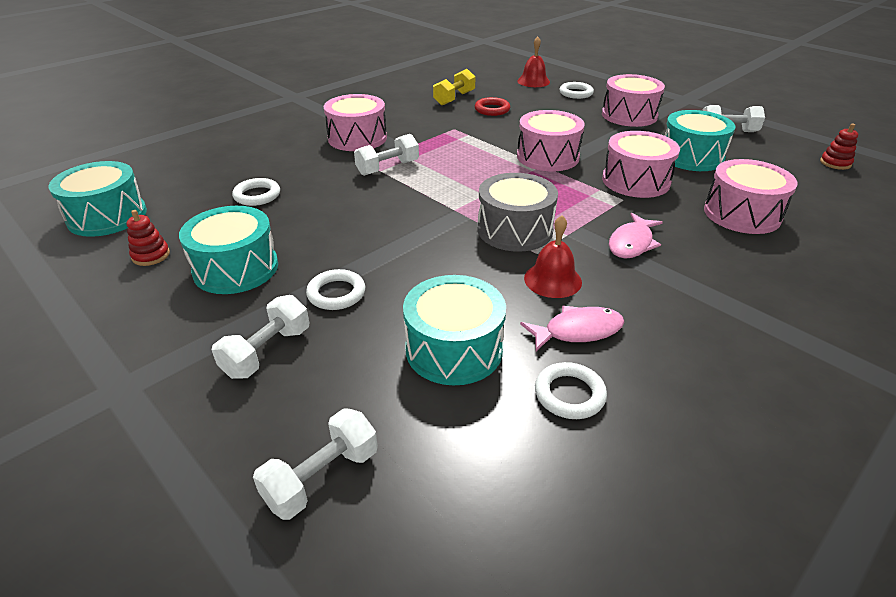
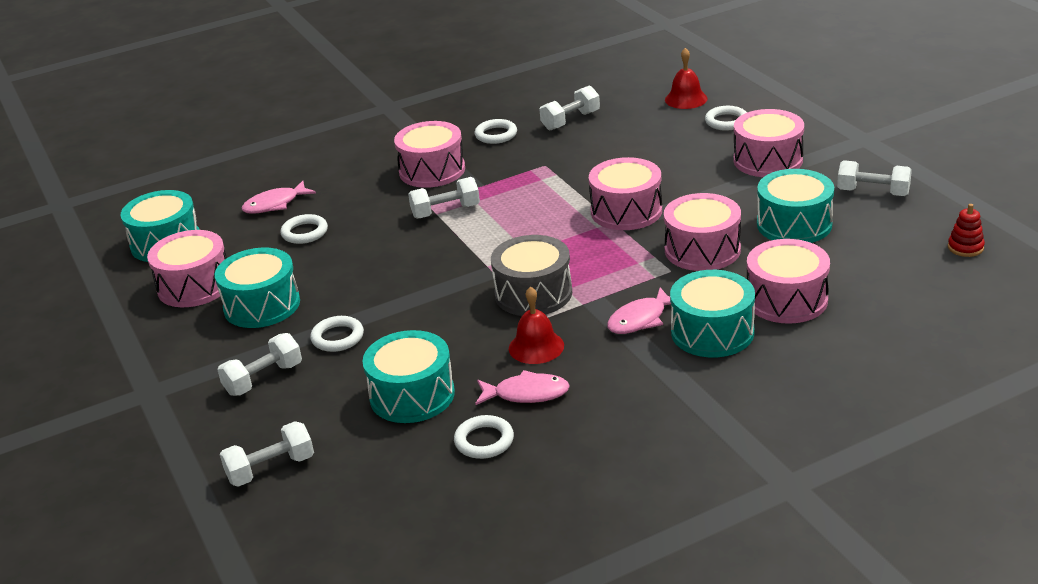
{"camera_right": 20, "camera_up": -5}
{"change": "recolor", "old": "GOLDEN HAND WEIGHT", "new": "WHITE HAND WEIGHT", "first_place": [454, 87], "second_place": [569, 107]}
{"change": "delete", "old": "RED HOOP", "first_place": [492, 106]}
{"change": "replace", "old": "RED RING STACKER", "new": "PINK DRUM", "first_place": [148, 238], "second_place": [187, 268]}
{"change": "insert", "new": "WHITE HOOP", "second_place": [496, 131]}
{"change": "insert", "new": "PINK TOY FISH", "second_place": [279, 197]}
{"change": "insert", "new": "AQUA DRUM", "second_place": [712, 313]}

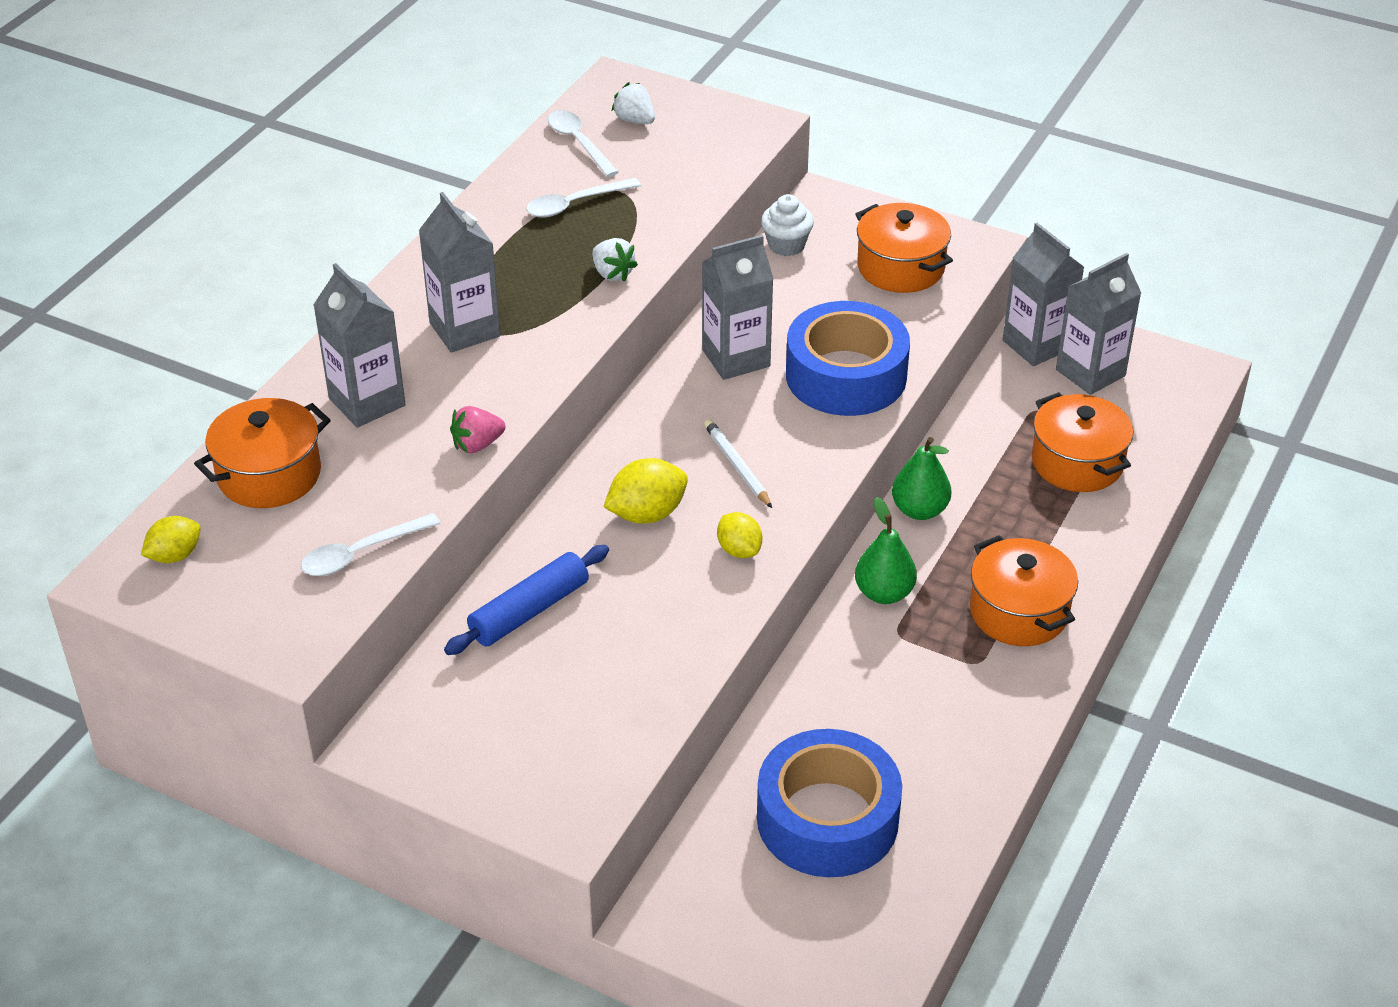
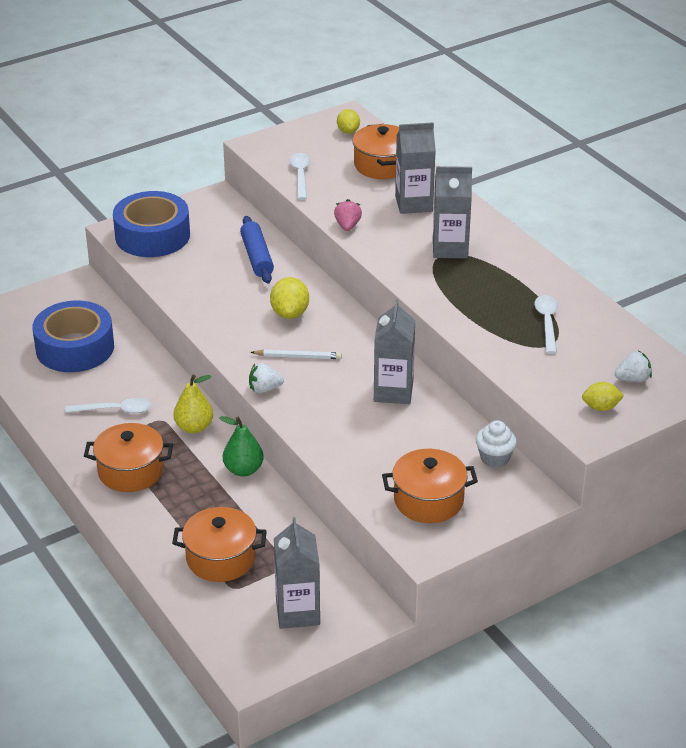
{"camera_right": 120, "camera_up": -5}
{"change": "move", "old": "WHITE TABLESPOON", "first_place": [583, 143], "second_place": [108, 405]}
{"change": "delete", "old": "ASH-GREY MILK CARTON", "first_place": [1043, 294]}
{"change": "move", "old": "WHITE TOY STRAWBERRY", "first_place": [615, 260], "second_place": [266, 378]}
{"change": "move", "old": "COBALT STICKY TAPE", "first_place": [848, 358], "second_place": [151, 224]}
{"change": "recolor", "old": "LEAF-GREEN TOY PEAR", "new": "GOLDEN TOY PEAR", "first_place": [886, 550], "second_place": [193, 404]}
{"change": "move", "old": "GOLDEN LEMON", "first_place": [739, 535], "second_place": [603, 396]}

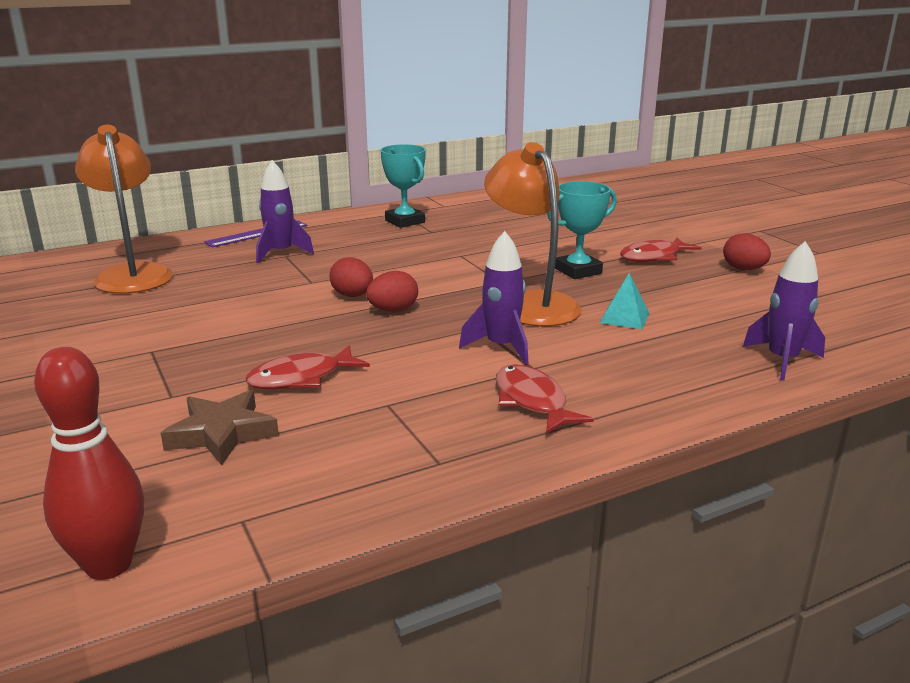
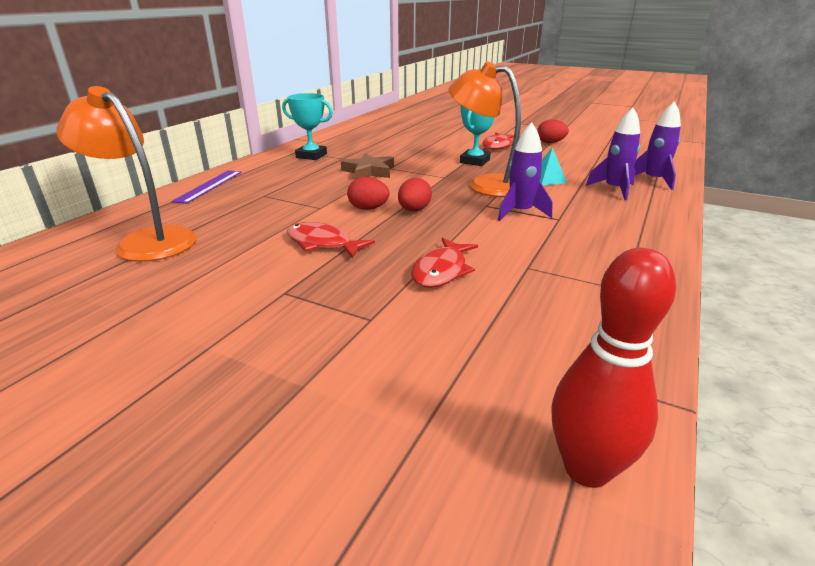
{"camera_right": -35, "camera_up": 5}
{"change": "move", "old": "VIOLET TOY ROCKET", "first_place": [285, 211], "second_place": [613, 154]}
{"change": "move", "old": "RED TOY FISH", "first_place": [544, 399], "second_place": [331, 240]}
{"change": "move", "old": "BROWN STAR SHAPE", "first_place": [220, 427], "second_place": [367, 166]}

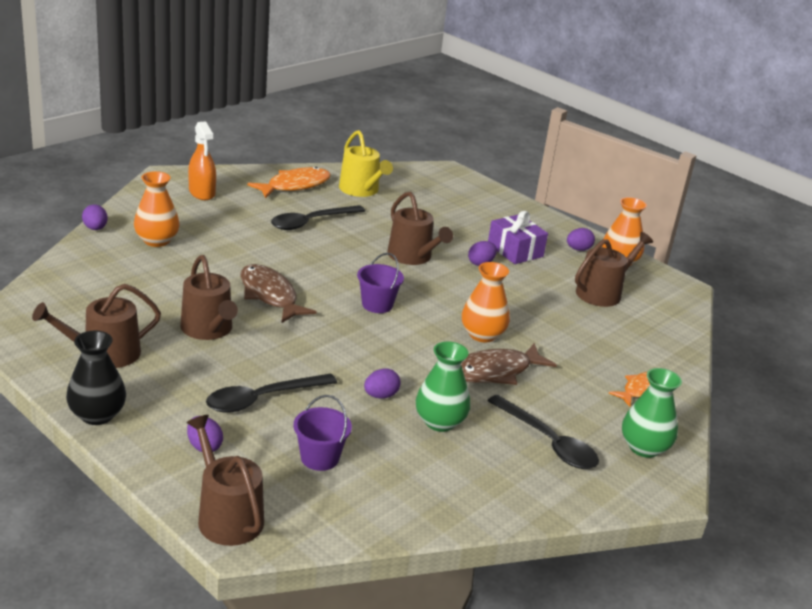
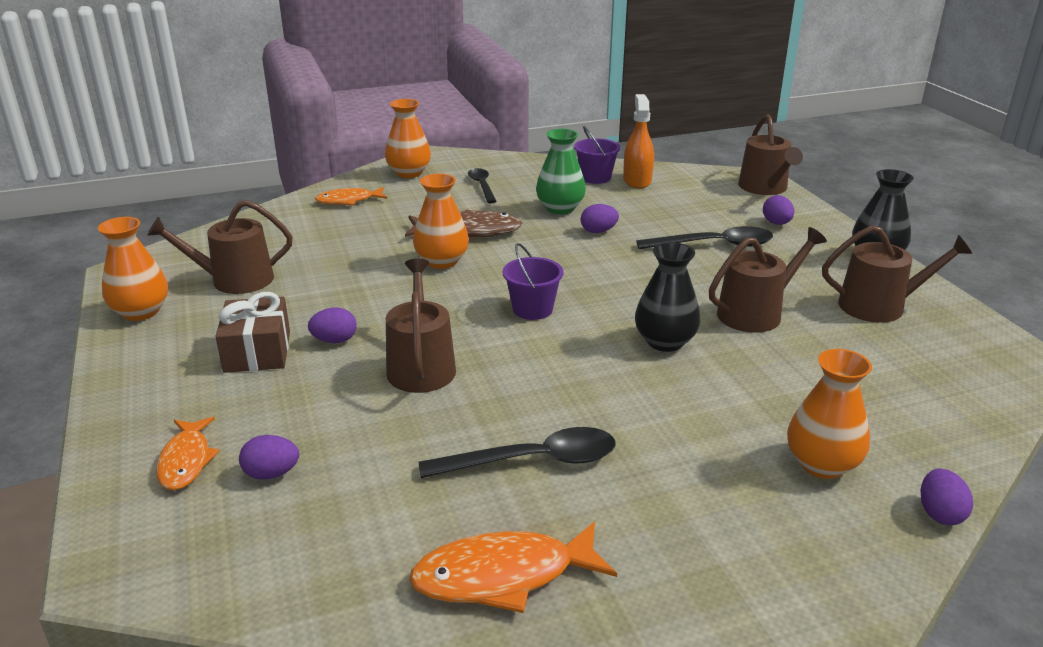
{"camera_right": -150, "camera_up": 0}
{"change": "move", "old": "BRIGHT ORANGE SPRAY BOTTLE", "first_place": [202, 160], "second_place": [638, 141]}
{"change": "delete", "old": "GOLDEN SPRINKLING CAN", "first_place": [366, 163]}
{"change": "recolor", "old": "VIOLET GIFT", "new": "BROWN GIFT", "first_place": [518, 237], "second_place": [253, 332]}
{"change": "move", "old": "VIOLET EGG", "first_place": [581, 239], "second_place": [269, 457]}
{"change": "rotate", "old": "BROWN SPRINKLING CAN", "first_place": [209, 297], "second_place": [768, 280], "degrees": 60}
{"change": "replace", "old": "BROWN TOY FISH", "new": "BLACK FLOWER VASE", "first_place": [279, 293], "second_place": [667, 297]}
{"change": "recolor", "old": "LEAF-GREEN FLOWER VASE", "new": "BRIGHT ORANGE FLOWER VASE", "first_place": [652, 413], "second_place": [408, 138]}
{"change": "move", "old": "VIOLET PAIL", "first_place": [322, 433], "second_place": [597, 155]}
{"change": "resize", "old": "BLACK TABLESPOON", "first_place": [543, 432], "second_place": [482, 185], "factor": 0.65}
{"change": "insert", "new": "BRIGHT ORANGE TOY FISH", "second_place": [188, 453]}

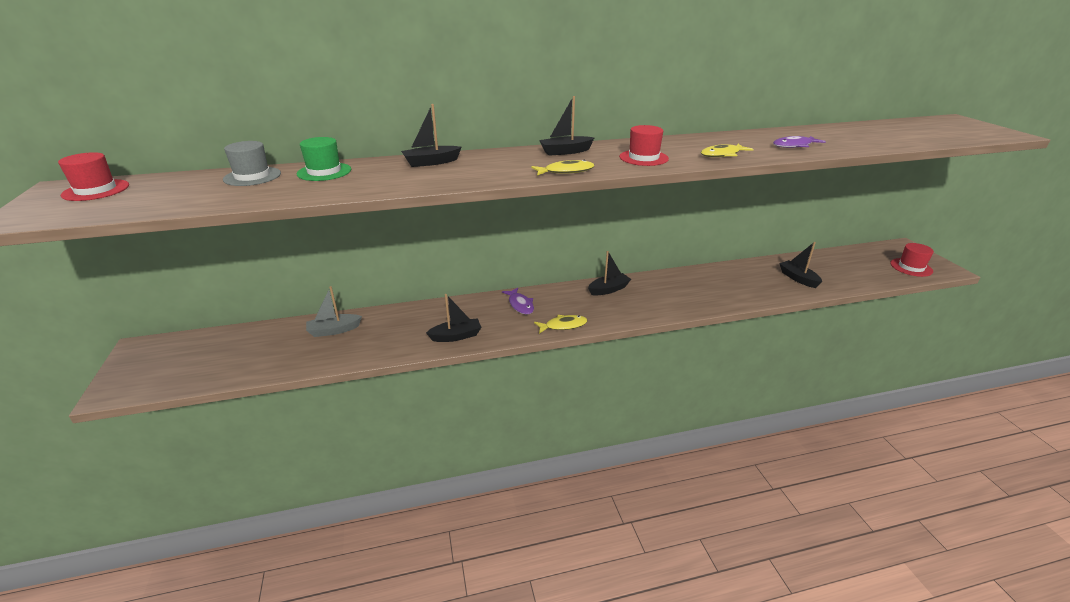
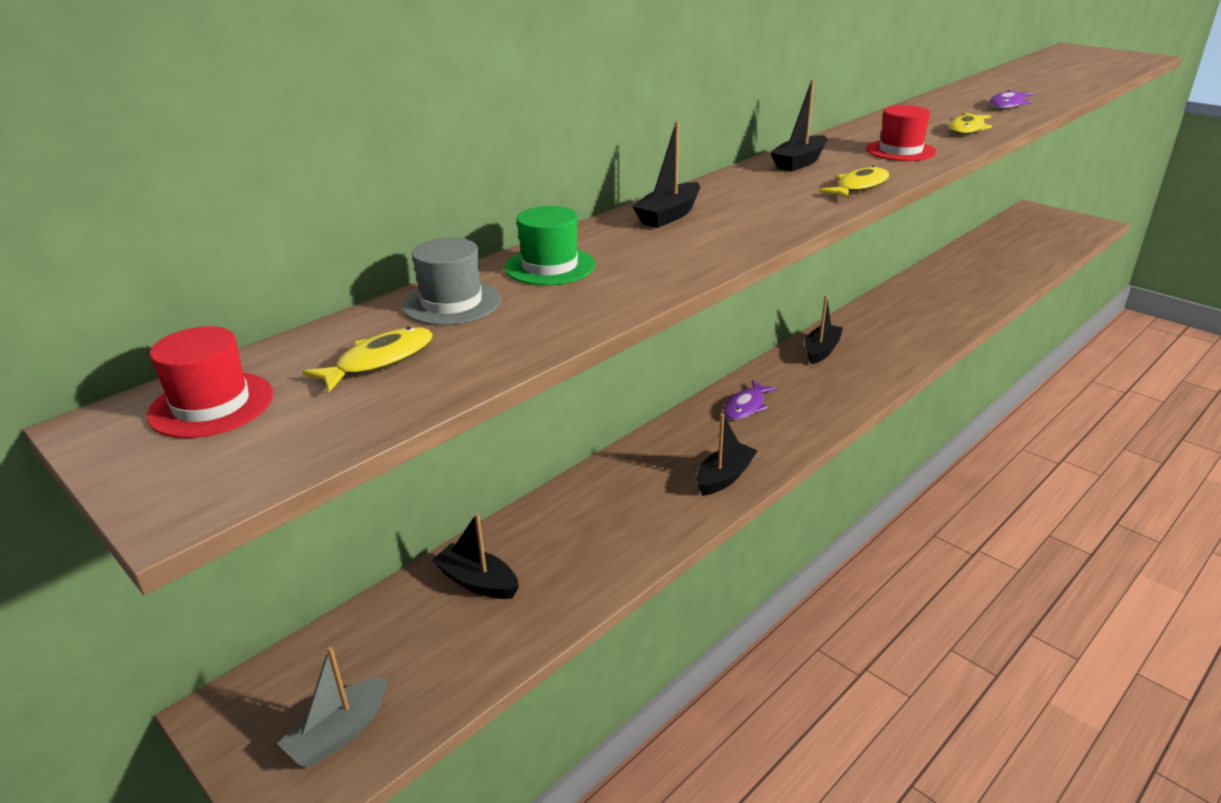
{"camera_right": -30, "camera_up": 0}
{"change": "move", "old": "BLACK SAILBOAT", "first_place": [800, 265], "second_place": [475, 556]}
{"change": "delete", "old": "RED HAT", "first_place": [912, 260]}
{"change": "move", "old": "ASH-GREY SAILBOAT", "first_place": [334, 311], "second_place": [332, 707]}
{"change": "rotate", "old": "VIOLET TOY FISH", "first_place": [518, 301], "second_place": [750, 400], "degrees": 90}
{"change": "move", "old": "GOLDEN TOY FISH", "first_place": [560, 324], "second_place": [367, 359]}

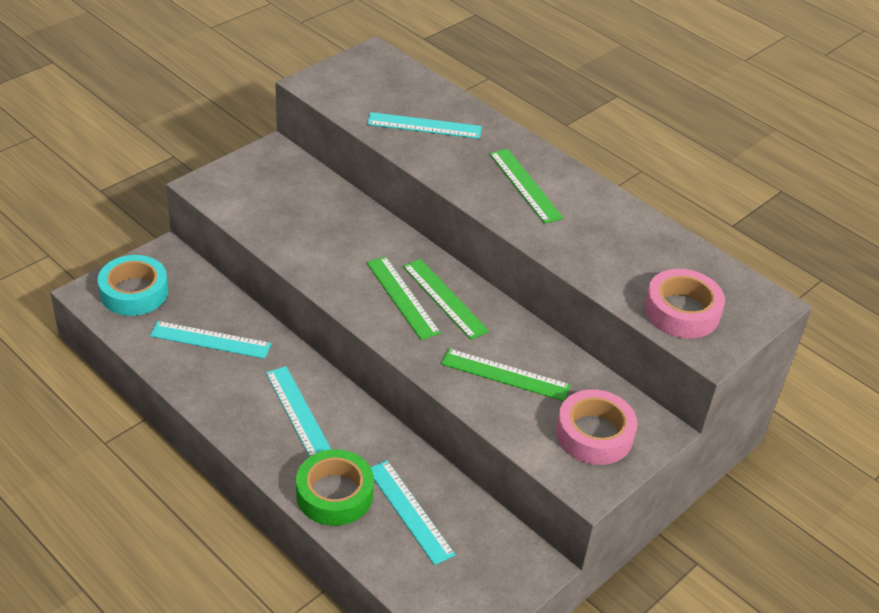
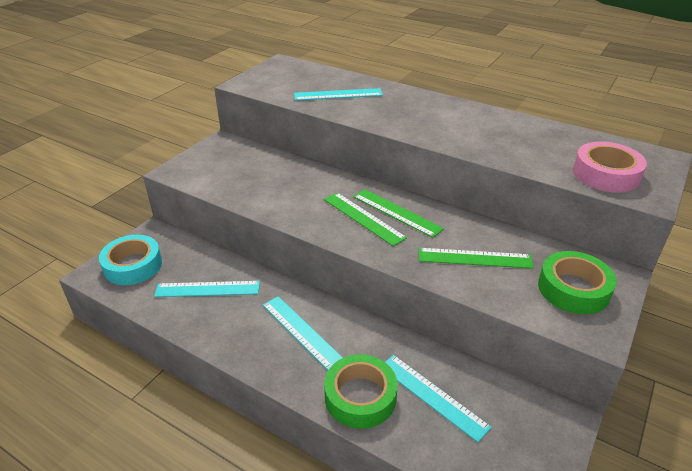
{"camera_right": -10, "camera_up": -5}
{"change": "delete", "old": "LEAF-GREEN MEASURING STICK", "first_place": [526, 186]}
{"change": "recolor", "old": "PINK STICKY TAPE", "new": "LEAF-GREEN STICKY TAPE", "first_place": [596, 427], "second_place": [577, 283]}

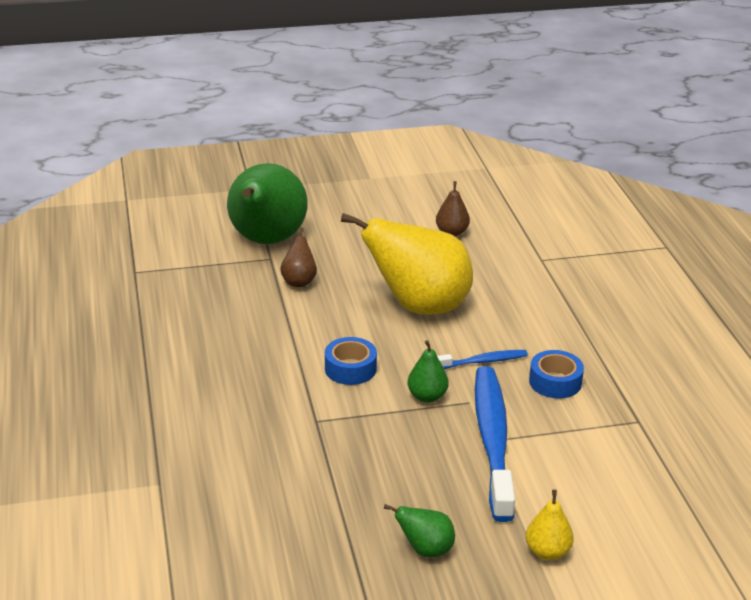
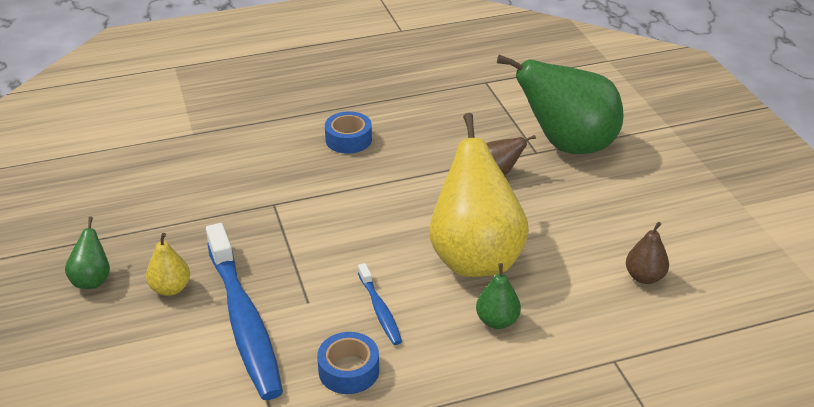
{"camera_right": 85, "camera_up": 5}
{"change": "move", "old": "COBALT STICKY TAPE", "first_place": [351, 361], "second_place": [348, 132]}
{"change": "move", "old": "LEAF-GREEN TOY PEAR", "first_place": [428, 371], "second_place": [498, 296]}
{"change": "rotate", "old": "COBALT TOOTHBRUSH", "first_place": [495, 444], "second_place": [244, 311], "degrees": 75}
{"change": "move", "old": "GOLDEN TOY PEAR", "first_place": [550, 525], "second_place": [168, 264]}

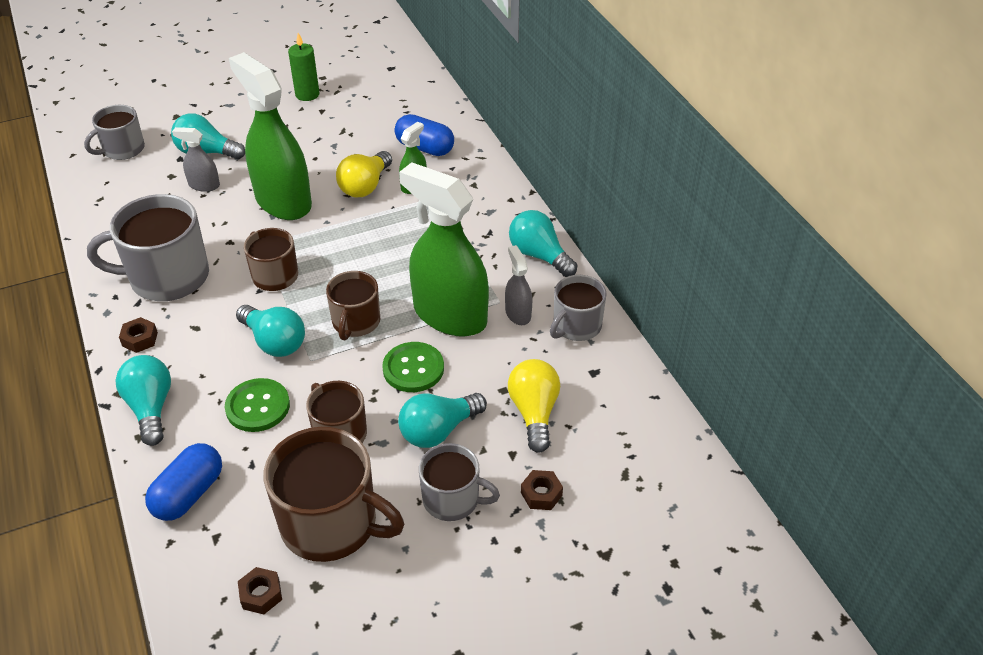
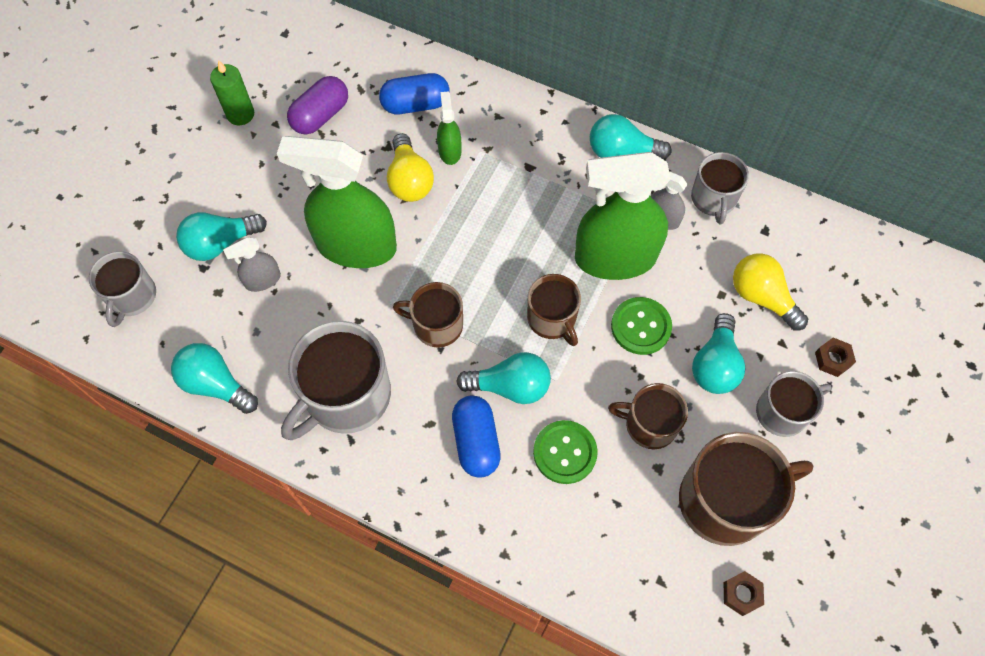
{"camera_right": -40, "camera_up": 20}
{"change": "delete", "old": "BROWN NUT", "first_place": [138, 335]}
{"change": "move", "old": "AQUA LIGHTBULB", "first_place": [143, 400], "second_place": [214, 378]}
{"change": "move", "old": "COBALT CAPSULE", "first_place": [183, 482], "second_place": [476, 436]}
{"change": "insert", "new": "VIOLET CAPSULE", "second_place": [317, 105]}

